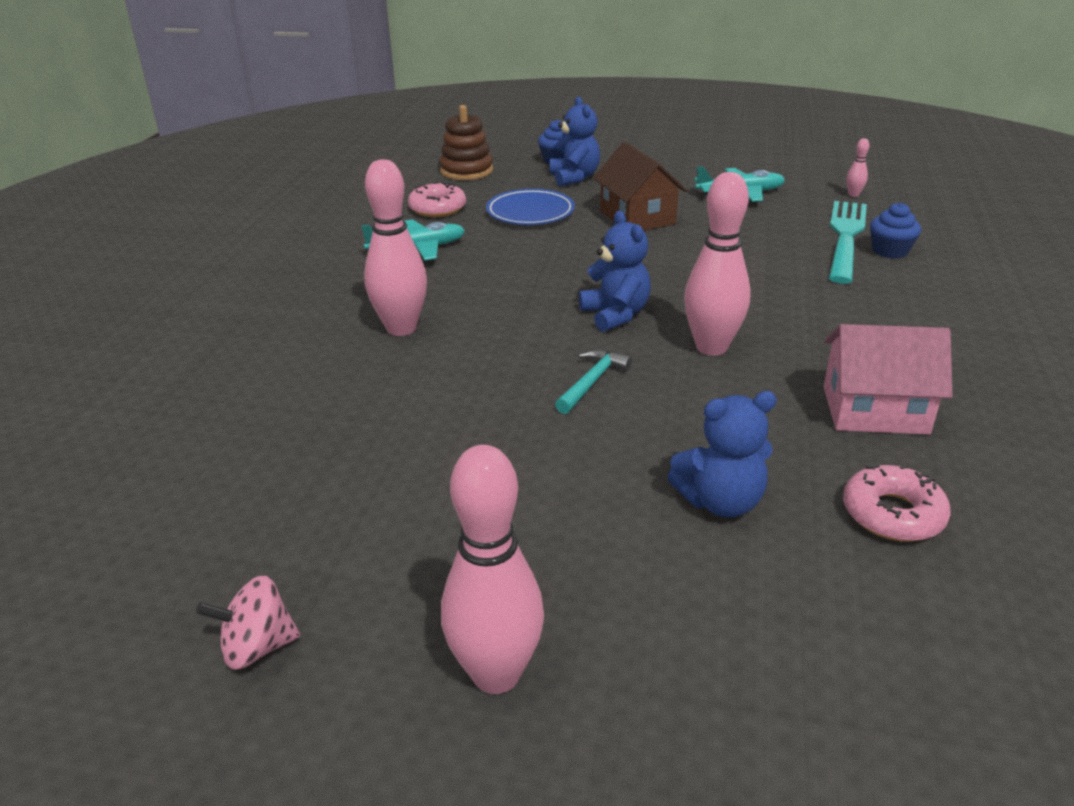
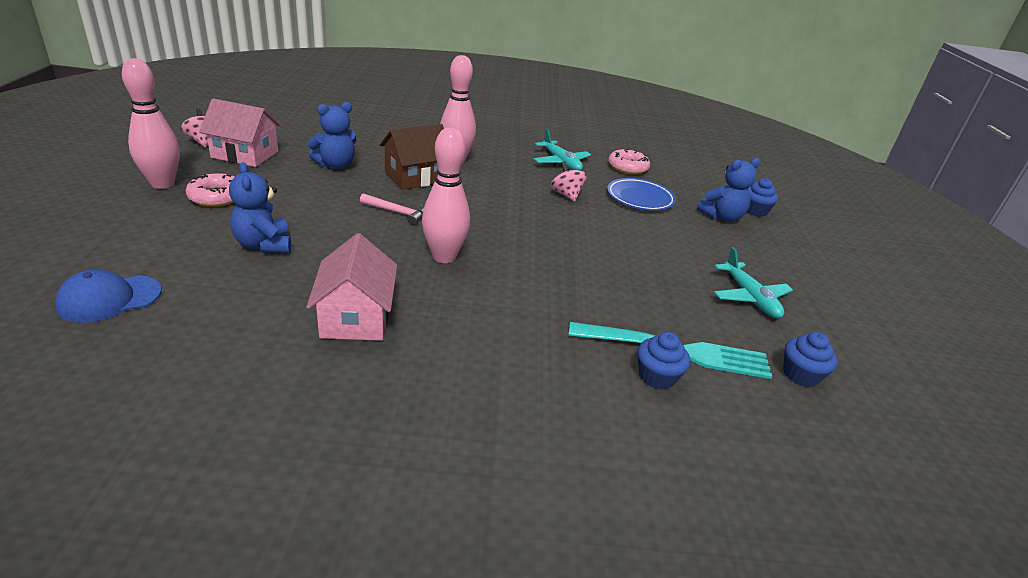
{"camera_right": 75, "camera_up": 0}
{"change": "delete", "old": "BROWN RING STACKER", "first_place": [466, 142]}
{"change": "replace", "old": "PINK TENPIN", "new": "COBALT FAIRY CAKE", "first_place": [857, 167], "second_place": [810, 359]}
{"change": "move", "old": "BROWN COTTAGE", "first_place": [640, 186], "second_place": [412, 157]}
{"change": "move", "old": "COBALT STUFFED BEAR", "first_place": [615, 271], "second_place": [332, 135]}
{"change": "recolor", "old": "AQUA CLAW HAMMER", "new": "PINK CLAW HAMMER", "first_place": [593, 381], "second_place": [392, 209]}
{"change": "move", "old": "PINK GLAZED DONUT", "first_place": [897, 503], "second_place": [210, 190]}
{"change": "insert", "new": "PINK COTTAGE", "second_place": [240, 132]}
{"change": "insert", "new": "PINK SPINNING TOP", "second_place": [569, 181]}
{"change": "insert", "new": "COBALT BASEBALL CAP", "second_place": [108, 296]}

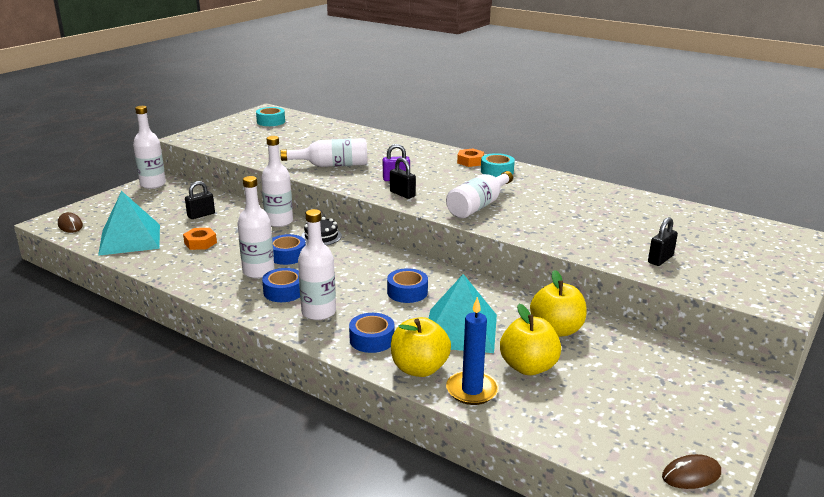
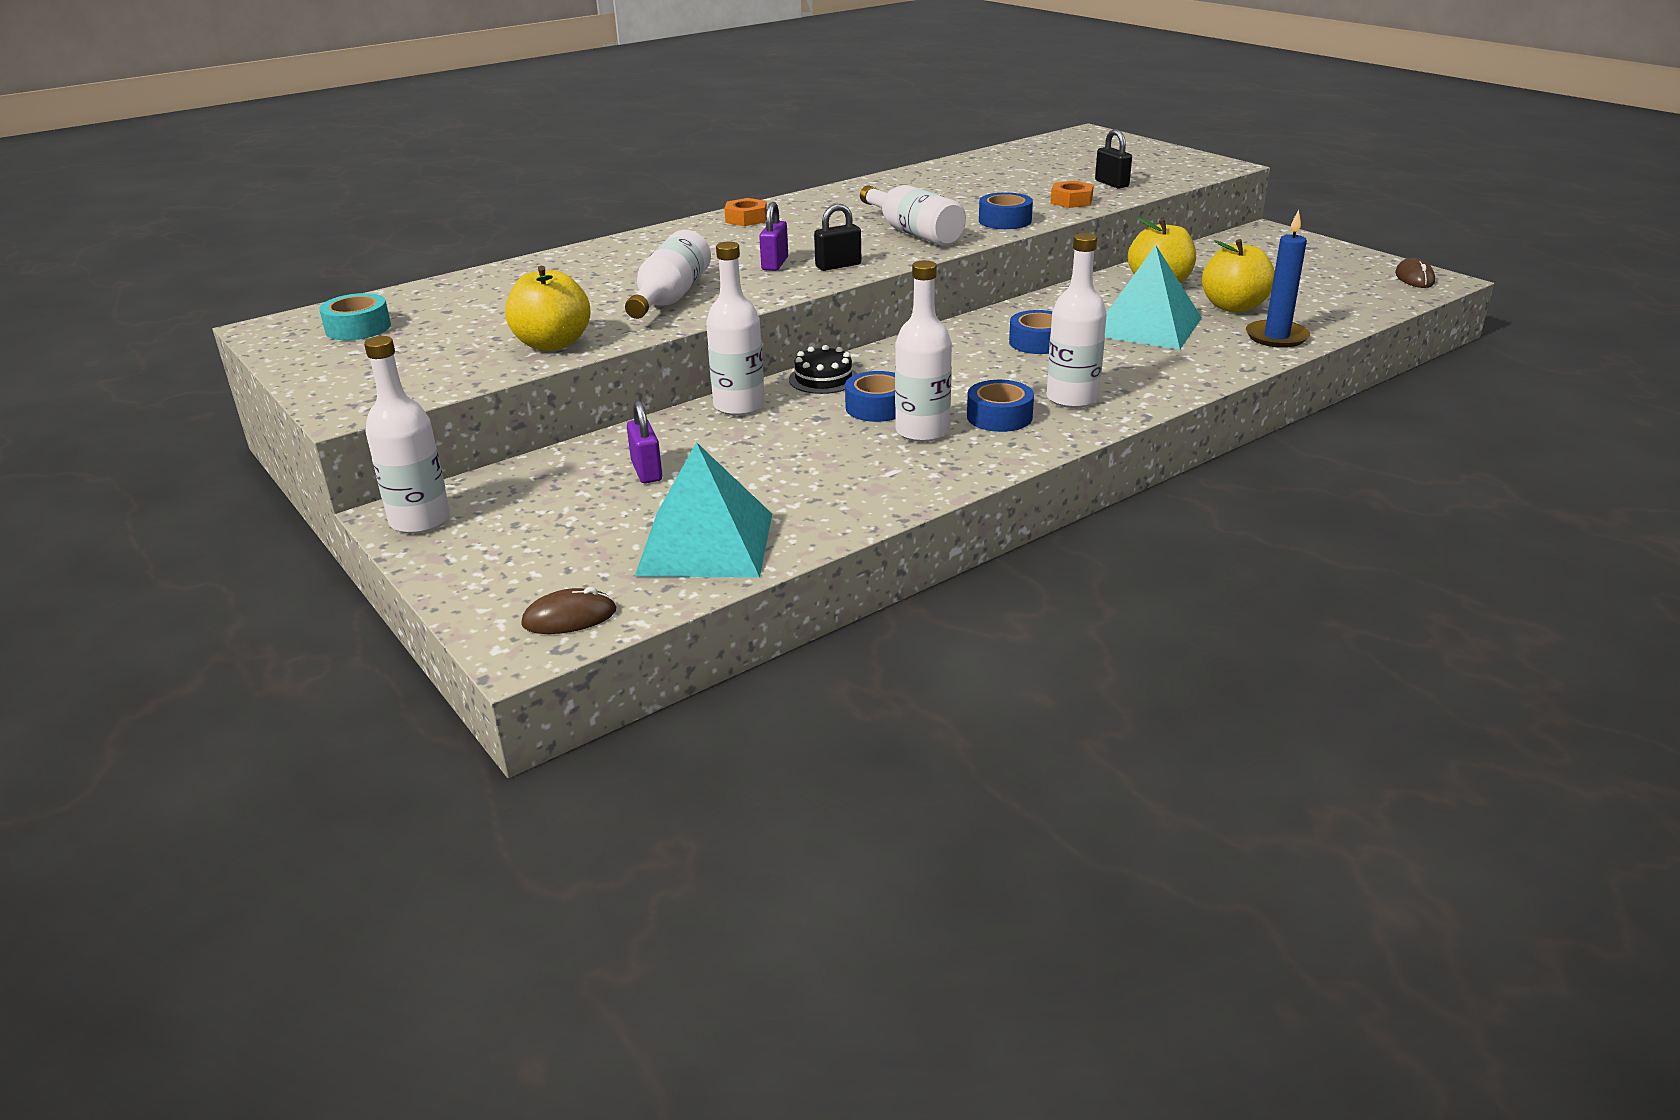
{"camera_right": -70, "camera_up": 5}
{"change": "delete", "old": "AQUA STICKY TAPE", "first_place": [498, 165]}
{"change": "recolor", "old": "BLACK LOCK", "new": "VIOLET LOCK", "first_place": [200, 200], "second_place": [644, 441]}
{"change": "move", "old": "BRIGHT ORANGE NUT", "first_place": [200, 239], "second_place": [1072, 194]}
{"change": "move", "old": "COBALT STICKY TAPE", "first_place": [372, 333], "second_place": [1006, 210]}
{"change": "move", "old": "GOLDEN TOY APPLE", "first_place": [421, 347], "second_place": [548, 308]}

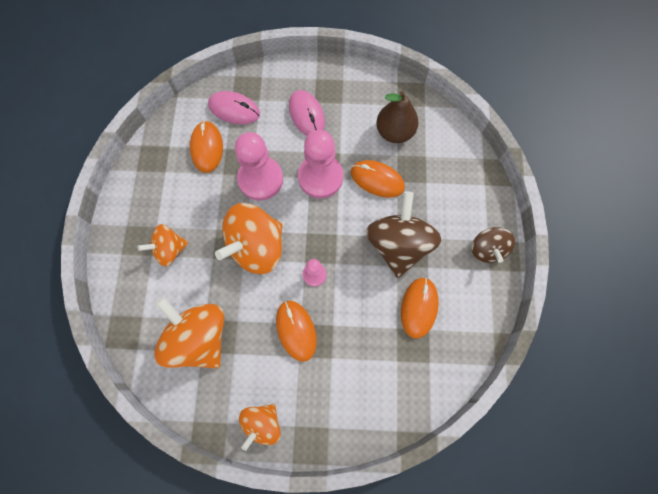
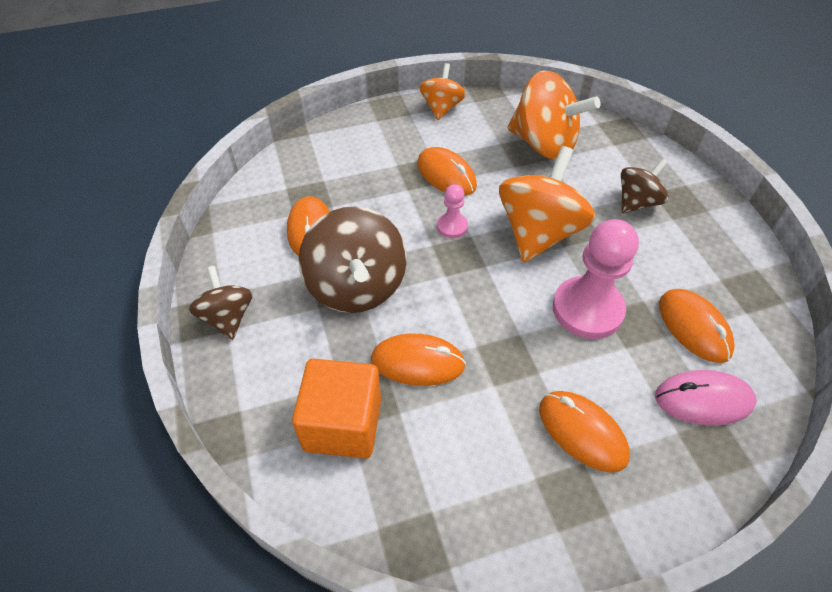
{"camera_right": 160, "camera_up": -20}
{"change": "recolor", "old": "PINK MOUSE", "new": "BRIGHT ORANGE MOUSE", "first_place": [307, 113], "second_place": [584, 432]}
{"change": "delete", "old": "BROWN TOY PEAR", "first_place": [397, 117]}
{"change": "delete", "old": "PINK PAWN", "first_place": [320, 164]}
{"change": "recolor", "old": "BRIGHT ORANGE SPINNING TOP", "new": "BROWN SPINNING TOP", "first_place": [163, 245], "second_place": [644, 185]}
{"change": "insert", "new": "BRIGHT ORANGE SOLID CUBE", "second_place": [336, 408]}

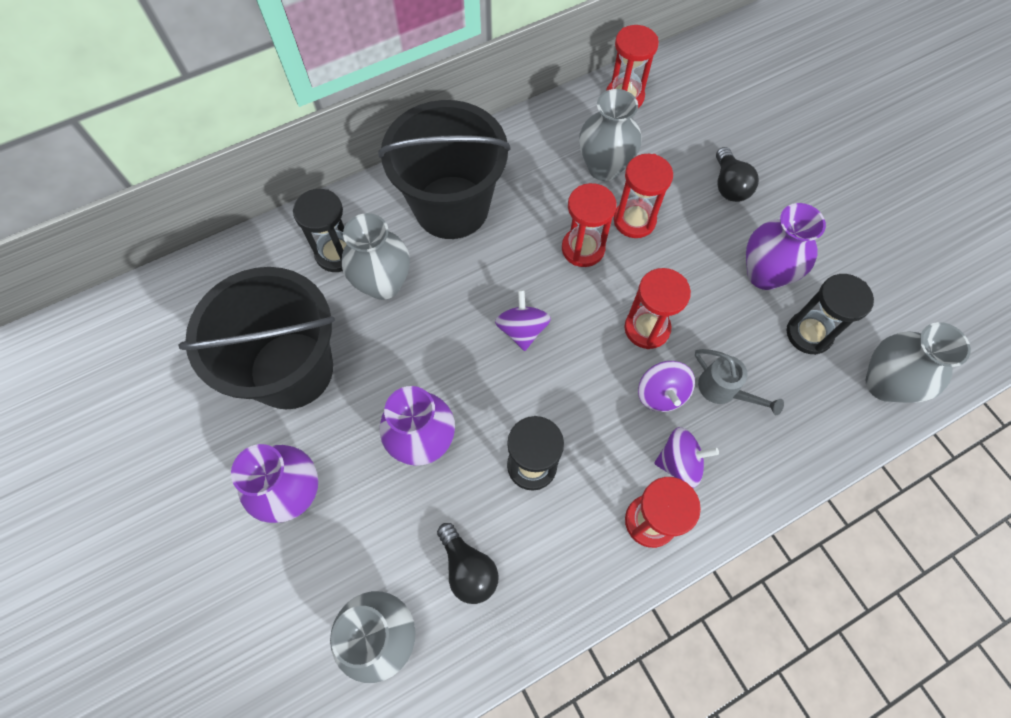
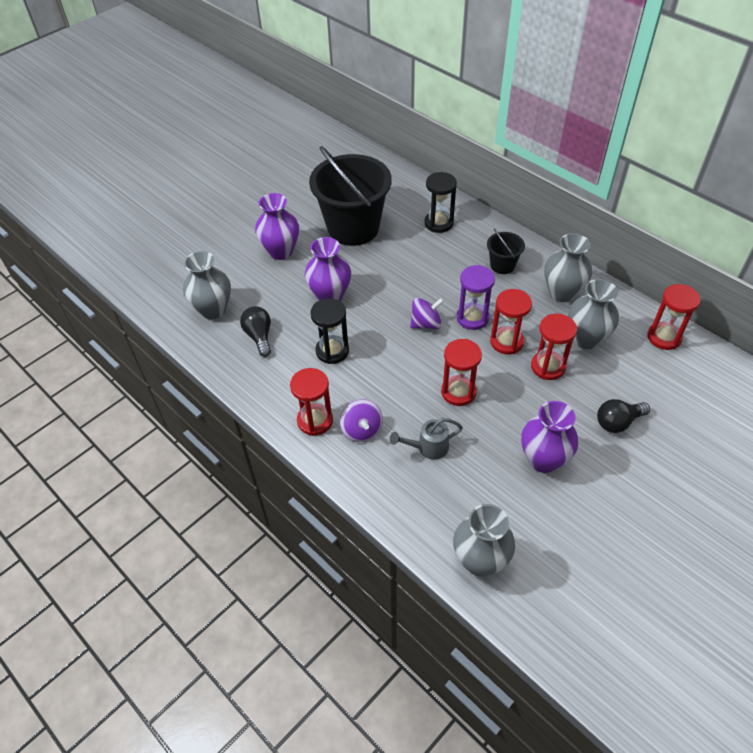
{"camera_right": 75, "camera_up": -15}
{"change": "resize", "old": "BLACK PAIL", "first_place": [444, 169], "second_place": [506, 251], "factor": 0.45}
{"change": "move", "old": "ASH-GREY FLOWER VASE", "first_place": [376, 256], "second_place": [568, 267]}
{"change": "delete", "old": "BLACK HOURGLASS", "first_place": [830, 314]}
{"change": "rotate", "old": "ASH-GREY SPRINKLING CAN", "first_place": [739, 382], "second_place": [426, 439], "degrees": 45}
{"change": "delete", "old": "VIOLET SPINNING TOP", "first_place": [666, 386]}
{"change": "rotate", "old": "BLACK LIGHTBULB", "first_place": [468, 563], "second_place": [255, 331], "degrees": 120}
{"change": "insert", "new": "VIOLET HOURGLASS", "second_place": [476, 297]}

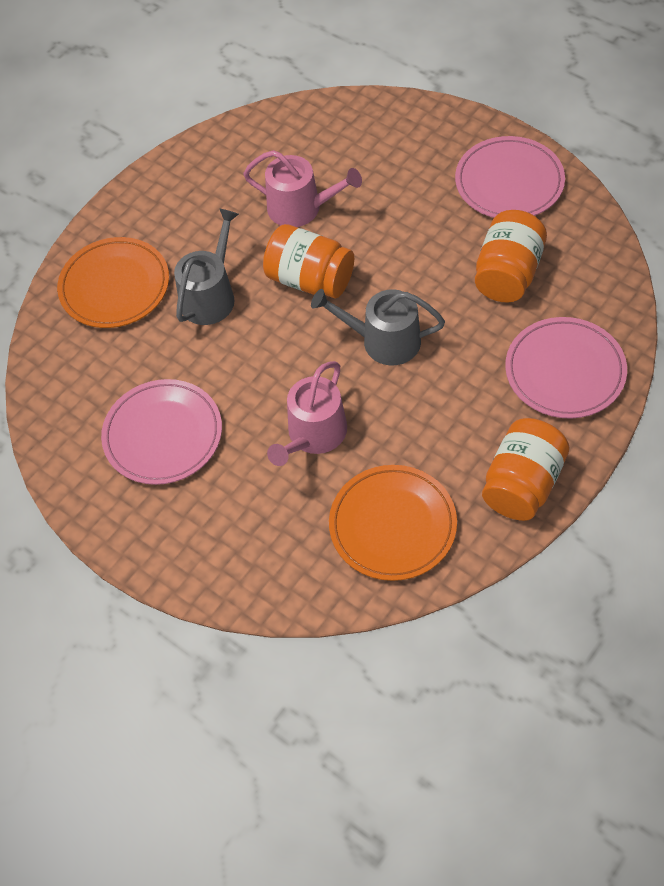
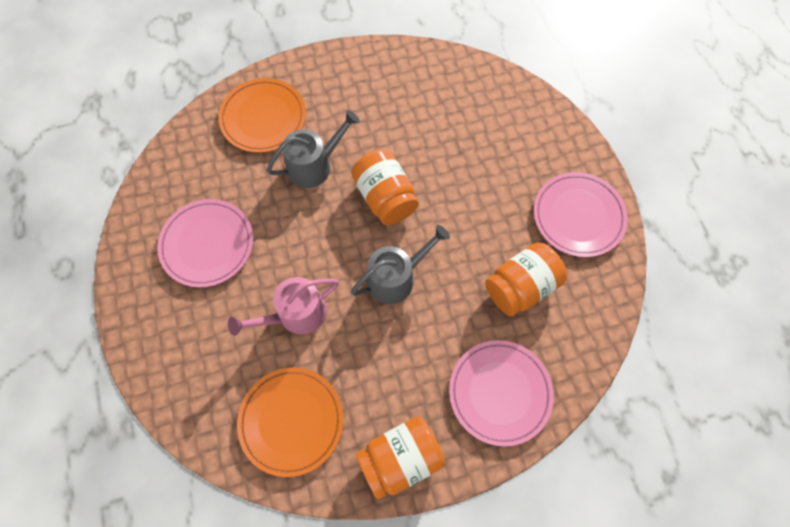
{"camera_right": 30, "camera_up": 10}
{"change": "delete", "old": "PINK SPRINKLING CAN", "first_place": [302, 188]}
{"change": "rotate", "old": "ASH-GREY SPRINKLING CAN", "first_place": [378, 327], "second_place": [400, 264], "degrees": 105}

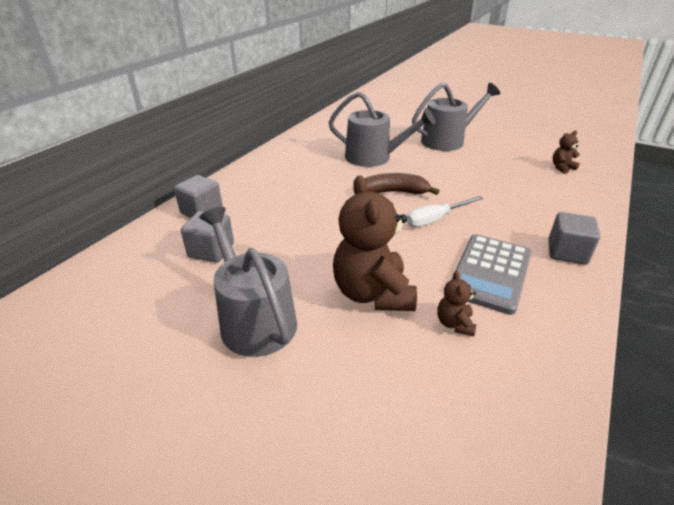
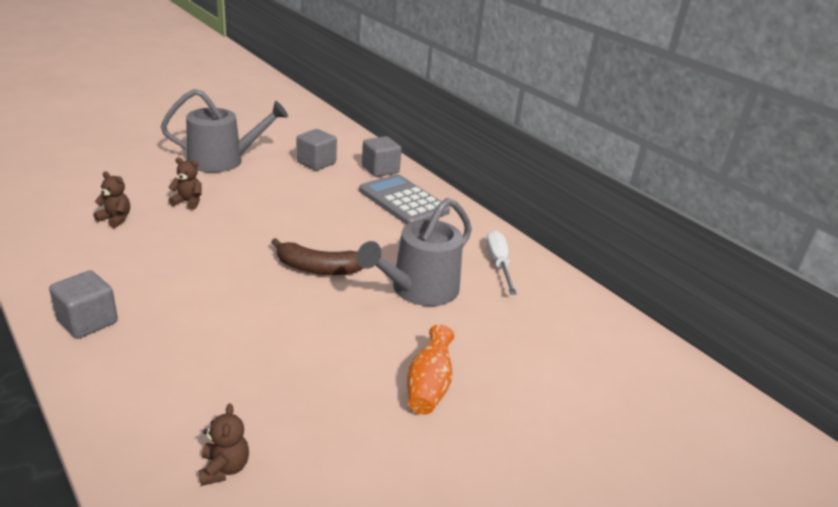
{"camera_right": 110, "camera_up": -5}
{"change": "replace", "old": "ASH-GREY SPRINKLING CAN", "new": "BRIGHT ORANGE FLOWER VASE", "first_place": [456, 117], "second_place": [430, 370]}
{"change": "rotate", "old": "BROWN BANANA", "first_place": [402, 184], "second_place": [317, 256], "degrees": 75}
{"change": "resize", "old": "BROWN STUFFED BEAR", "first_place": [375, 243], "second_place": [185, 183], "factor": 0.45}
{"change": "move", "old": "WHITE FLAT SCREWDRIVER", "first_place": [445, 211], "second_place": [501, 262]}
{"change": "move", "old": "ASH-GREY ADDING MACHINE", "first_place": [491, 274], "second_place": [404, 199]}

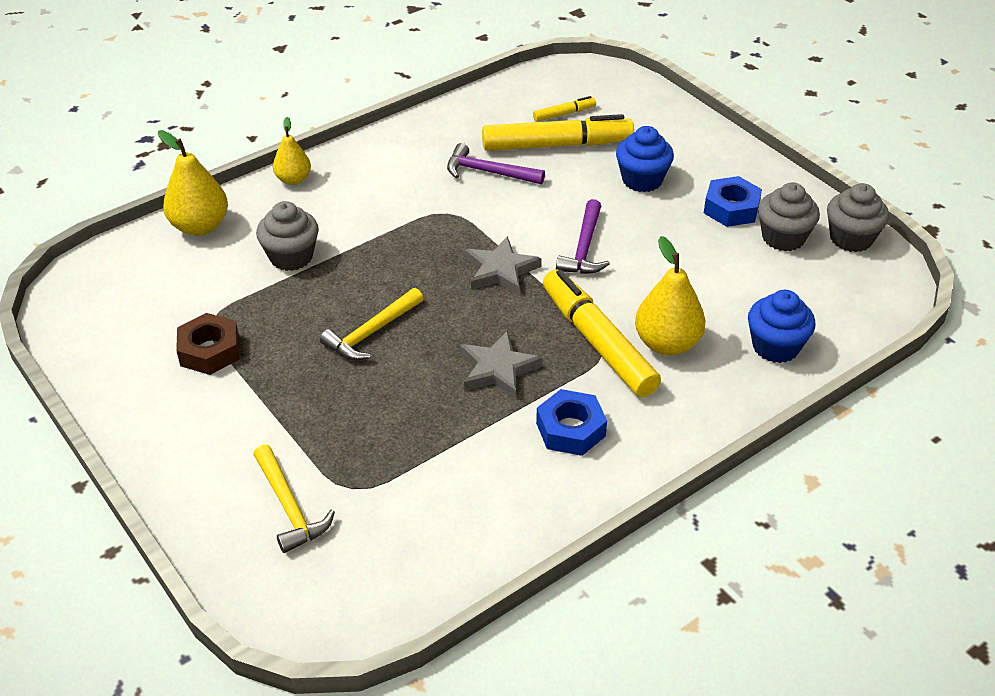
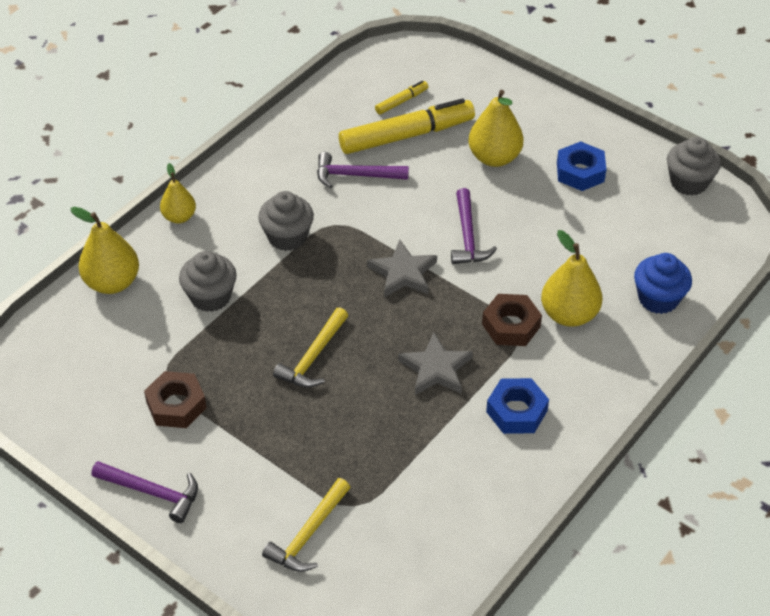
{"camera_right": -15, "camera_up": 5}
{"change": "replace", "old": "COBALT FAIRY CAKE", "new": "GOLDEN TOY PEAR", "first_place": [645, 159], "second_place": [496, 128]}
{"change": "move", "old": "ASH-GREY FAIRY CAKE", "first_place": [789, 217], "second_place": [286, 221]}
{"change": "replace", "old": "GOLDEN FELT PEN", "new": "BROWN NUT", "first_place": [602, 333], "second_place": [512, 320]}
{"change": "rotate", "old": "GOLDEN CLAW HAMMER", "first_place": [294, 499], "second_place": [306, 525], "degrees": 75}
{"change": "insert", "new": "VIOLET CLAW HAMMER", "second_place": [144, 492]}

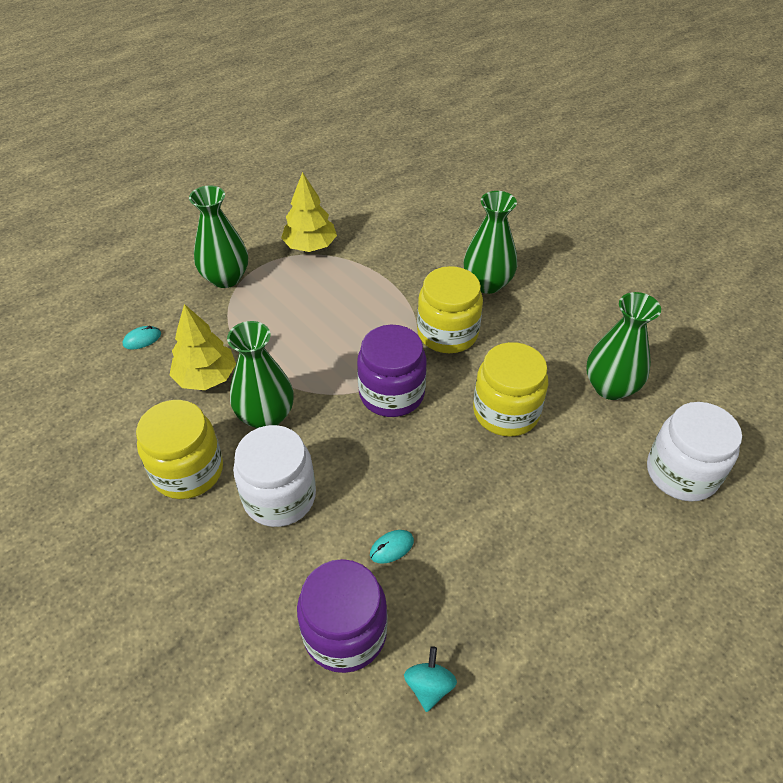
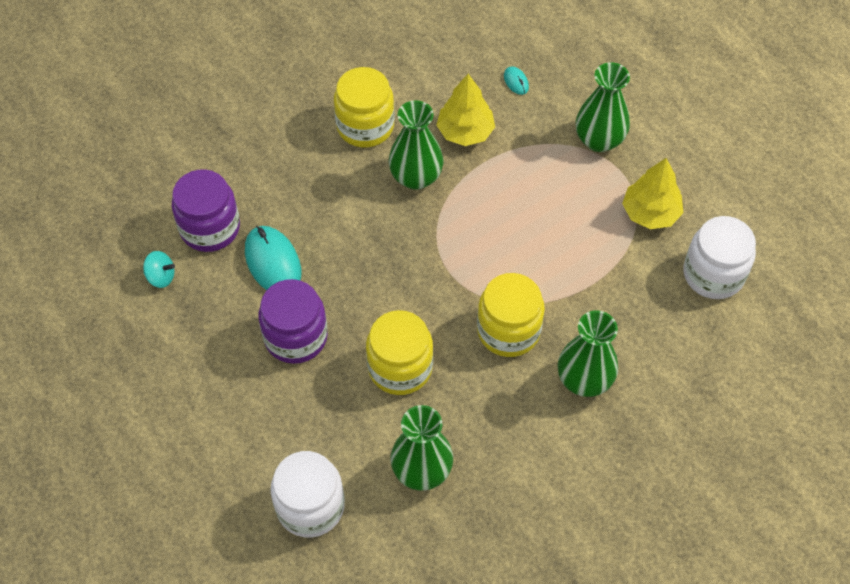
{"camera_right": 95, "camera_up": 10}
{"change": "move", "old": "VIOLET JAR", "first_place": [392, 371], "second_place": [293, 321]}
{"change": "move", "old": "WHITE JAR", "first_place": [274, 476], "second_place": [719, 257]}
{"change": "resize", "old": "AQUA MOUSE", "first_place": [392, 547], "second_place": [273, 258], "factor": 2.15}

